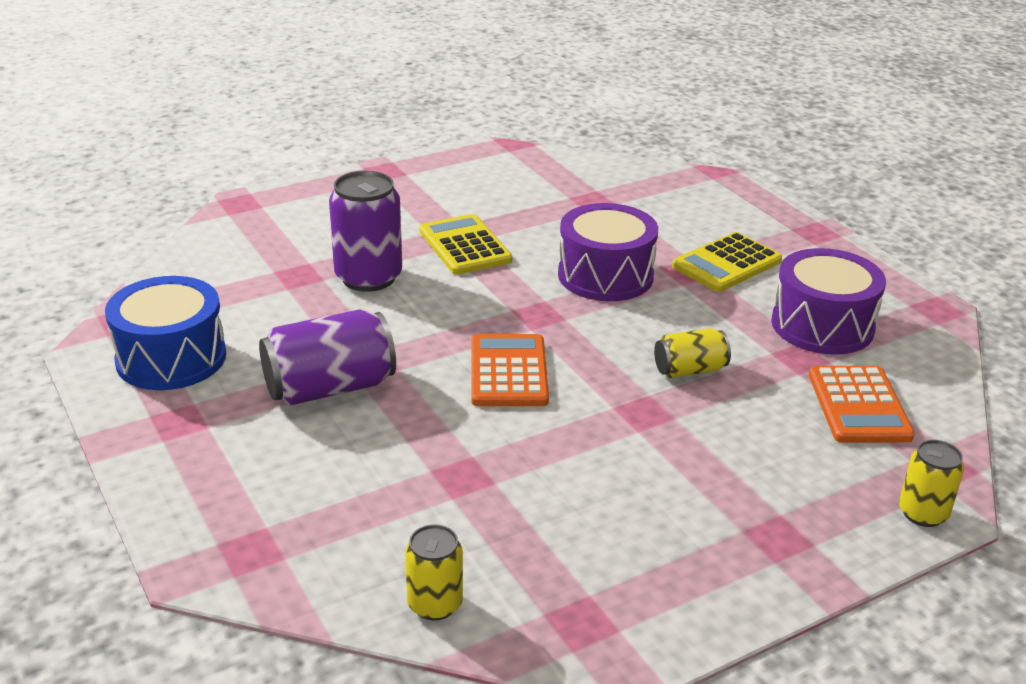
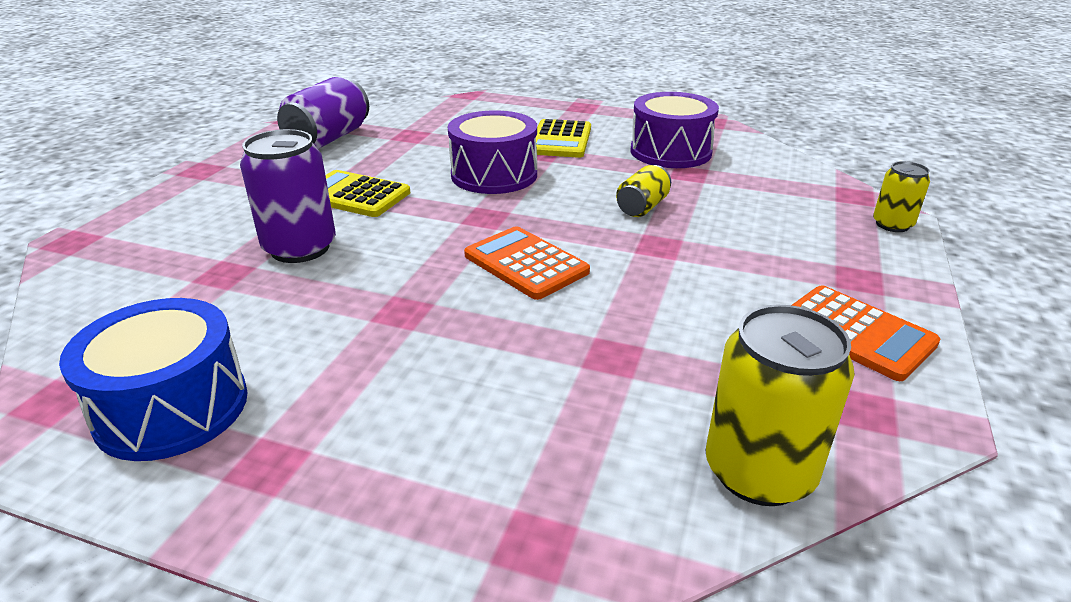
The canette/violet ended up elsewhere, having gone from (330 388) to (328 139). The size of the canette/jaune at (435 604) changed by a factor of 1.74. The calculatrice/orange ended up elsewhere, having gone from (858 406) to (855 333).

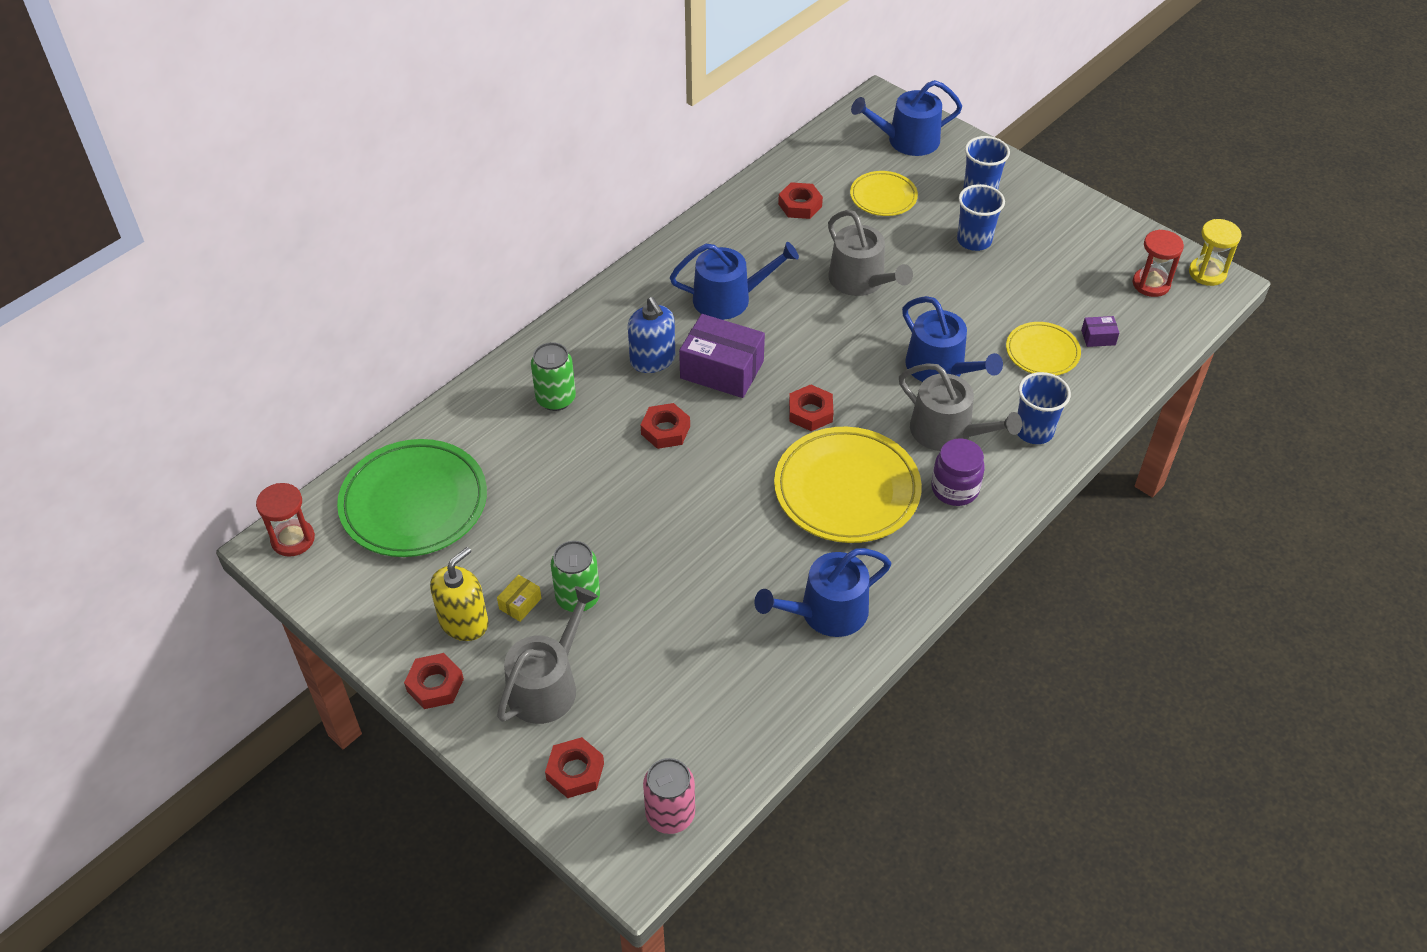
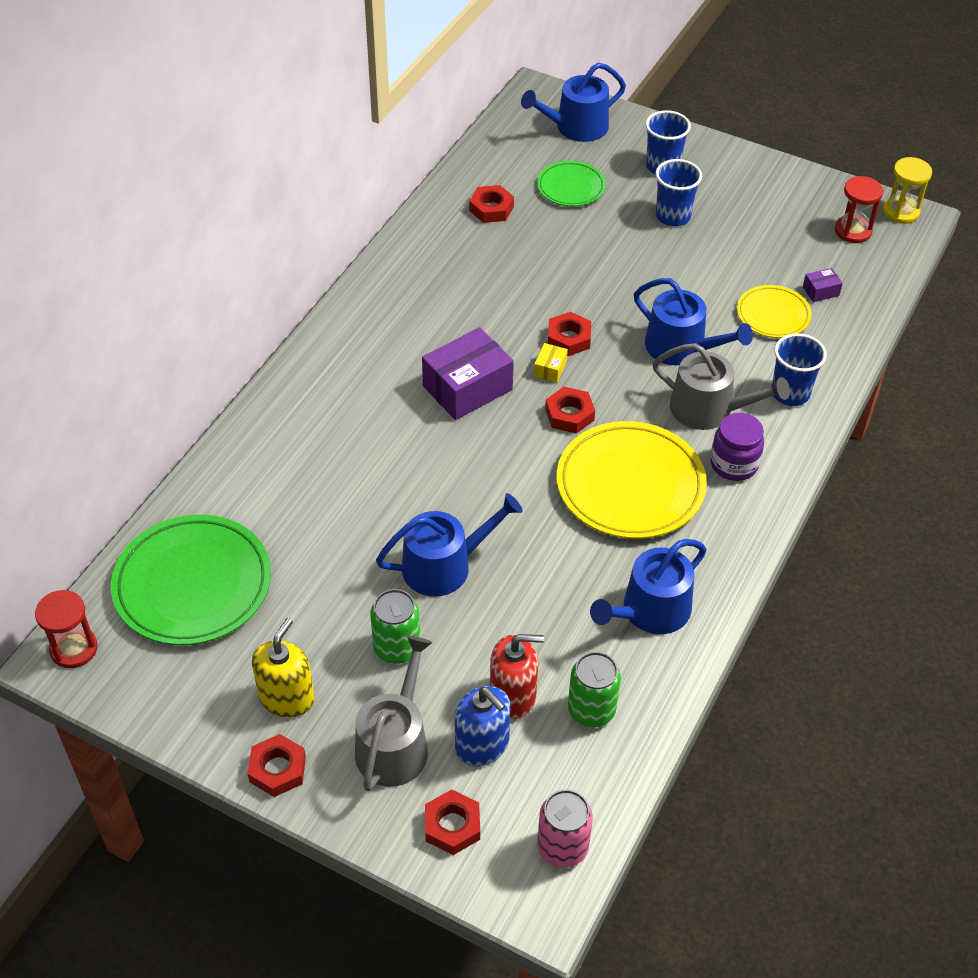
The arrosoir/bleu ended up elsewhere, having gone from (729 298) to (444 565). The boîte/violet at (722 369) ended up facing another way, 45 degrees counterclockwise from before. The distributeur de savon/bleu ended up elsewhere, having gone from (652 360) to (482 745). The second view gained the distributeur de savon/rouge at (513 696). The boîte/jaune ended up elsewhere, having gone from (520 603) to (550 369). What was the assiette/jaune at (883 197) turned into the assiette/vert at (571 187). The écrou/rouge ended up elsewhere, having gone from (665 430) to (568 338). The canette/vert ended up elsewhere, having gone from (556 399) to (591 710). The second view lost the arrosoir/gris at (861 281).

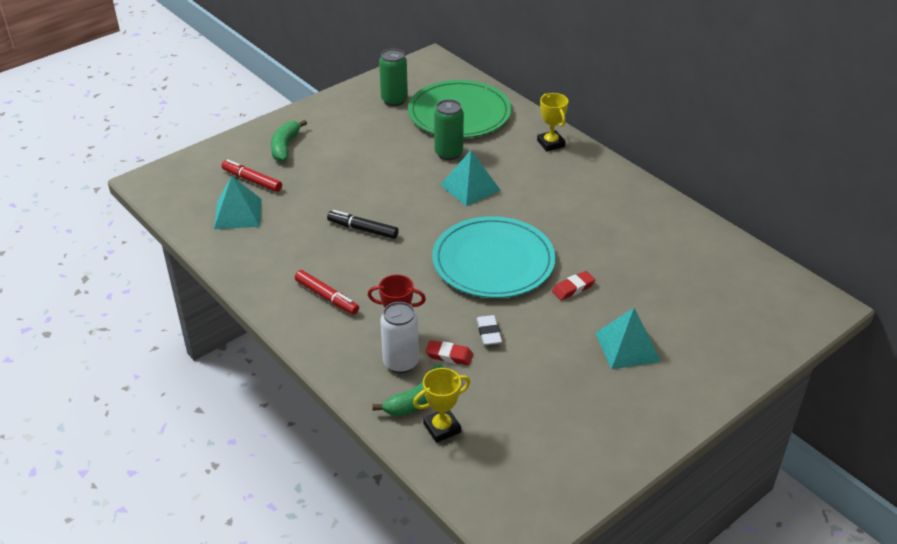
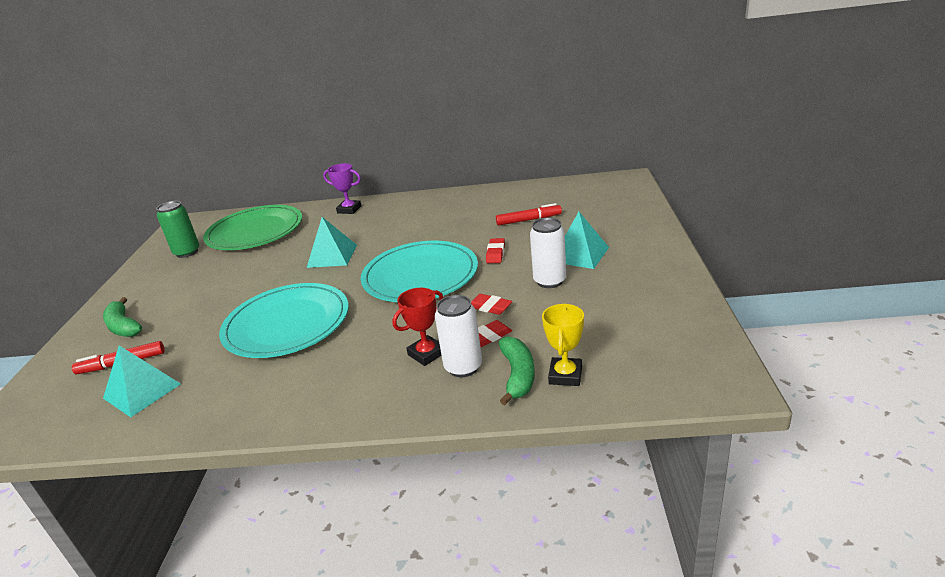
Where the feutre/noir stood at (363 229), the assiette/turquoise came to stand at (287 324). What was the trophée/jaune at (550 143) turned into the trophée/violet at (349 209). What was the gomme/blanc at (489 333) turned into the gomme/rouge at (490 307). The feutre/rouge ended up elsewhere, having gone from (327 297) to (528 220). The second view gained the canette/blanc at (549 281). The second view lost the canette/vert at (448 153).

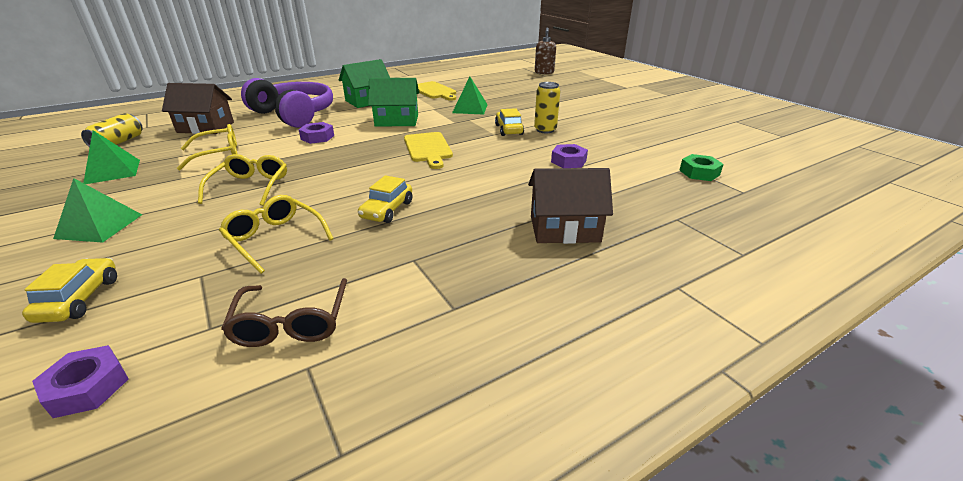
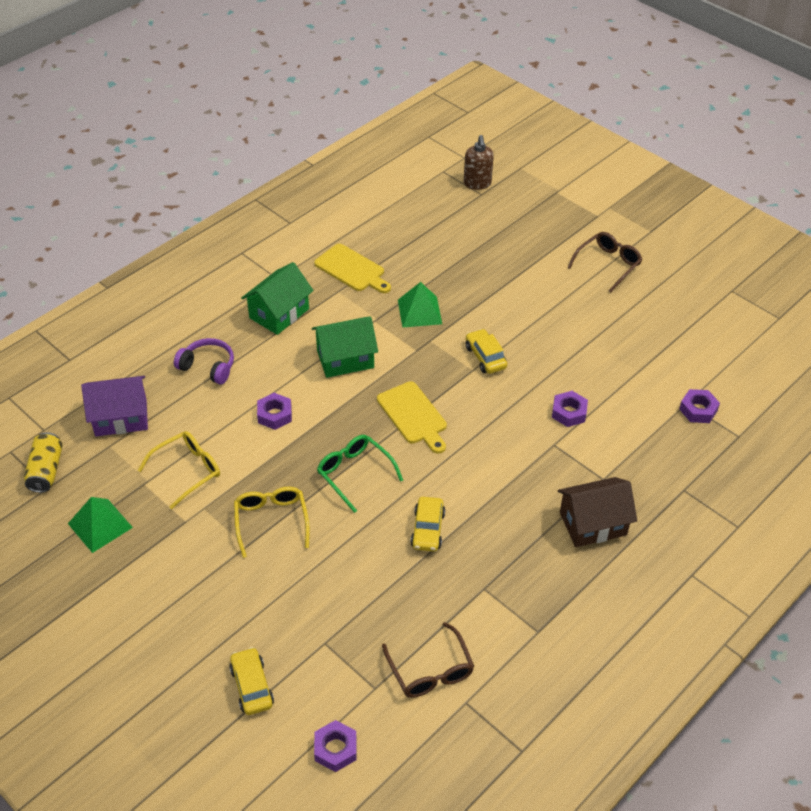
What was the maison/marron at (206 127) turned into the maison/violet at (121 417). The size of the casque audio/violet at (294 115) changed by a factor of 0.52. The second view gained the lunettes/vert at (354 473). The second view gained the lunettes/marron at (608 264). What was the écrou/vert at (699 172) turned into the écrou/violet at (698 410). The second view lost the pyramide/vert at (99 226). The second view lost the lunettes/jaune at (274 238). The second view lost the canette/jaune at (545 130).

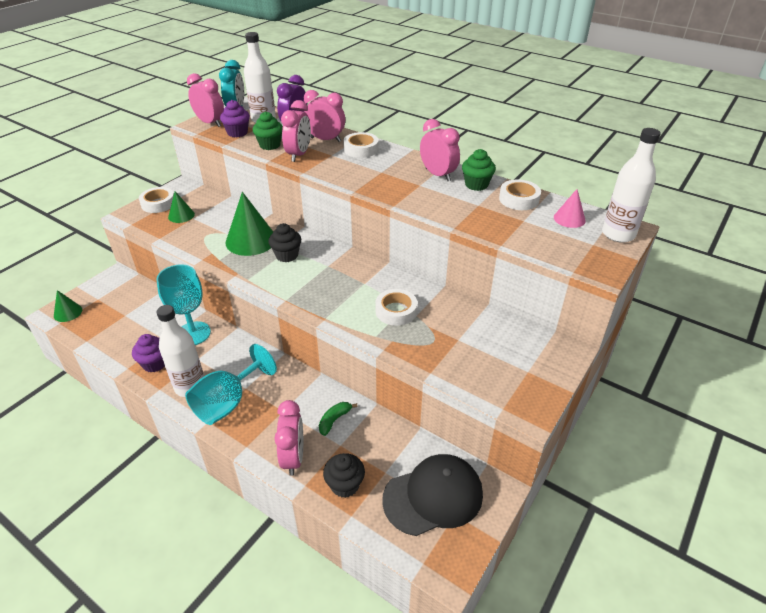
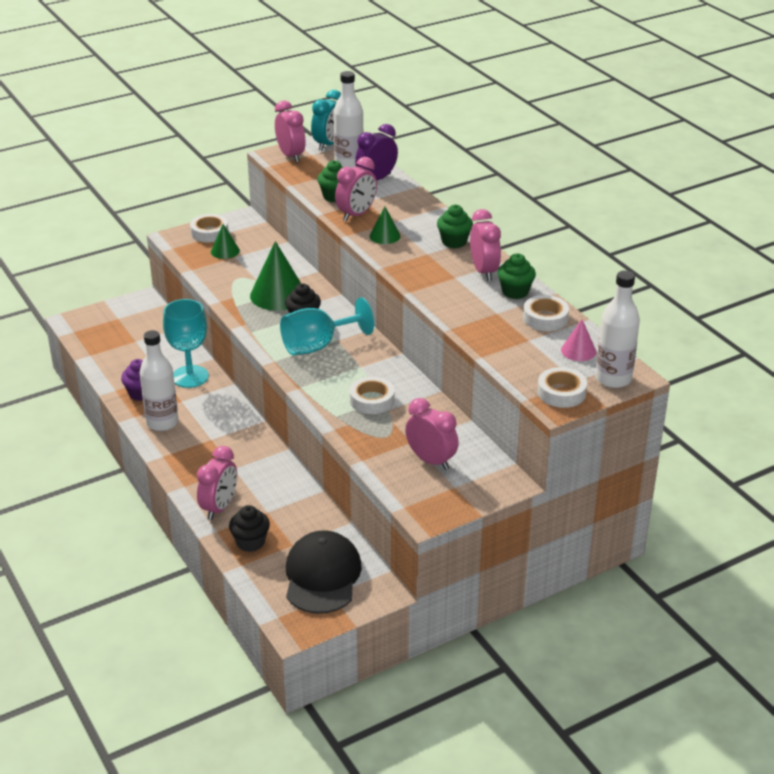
The verre à pied/turquoise ended up elsewhere, having gone from (228 403) to (317 346). The casquette/noir at (433 496) ended up facing another way, 90 degrees counterclockwise from before. The cône/vert ended up elsewhere, having gone from (68 312) to (384 236). The réveil/rose ended up elsewhere, having gone from (326 139) to (431 460). The second view gained the muffin/vert at (454 242). The ruban adhésif/blanc ended up elsewhere, having gone from (361 149) to (561 392). The second view lost the muffin/violet at (237 133). The second view lost the banane/vert at (334 420).

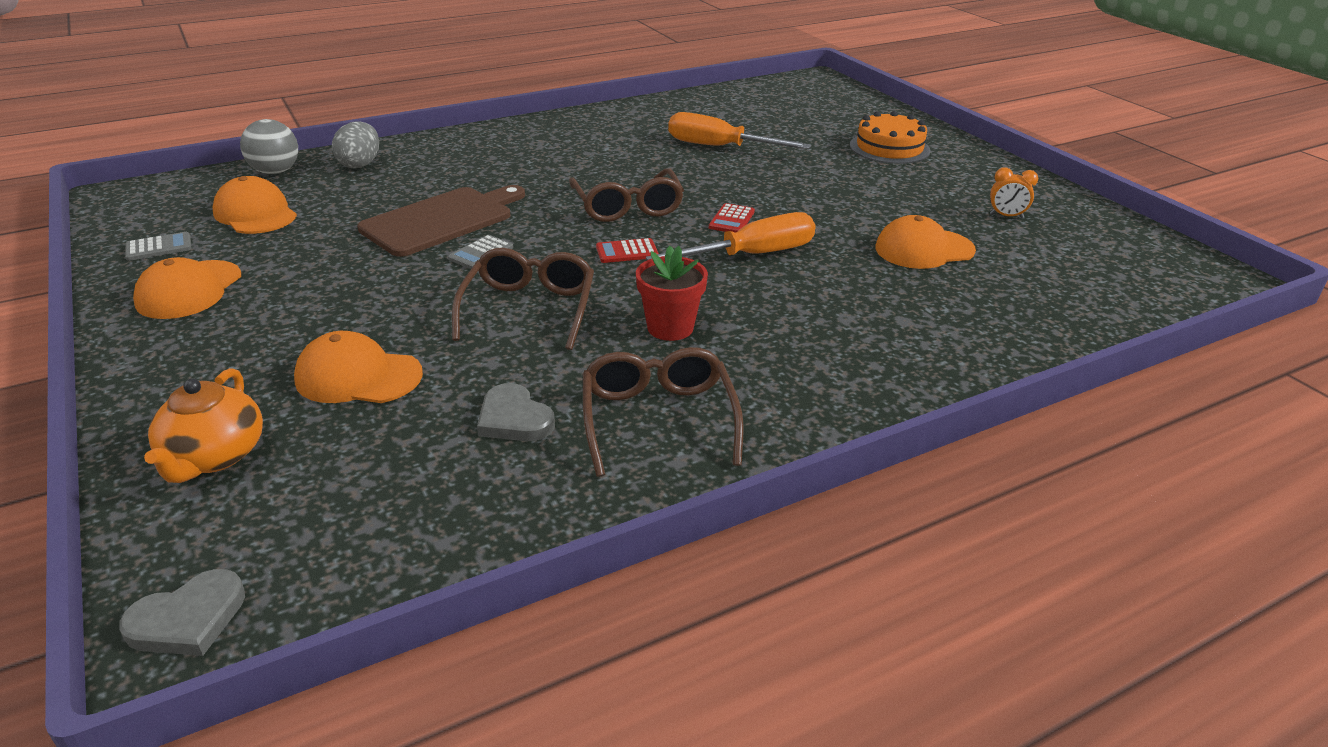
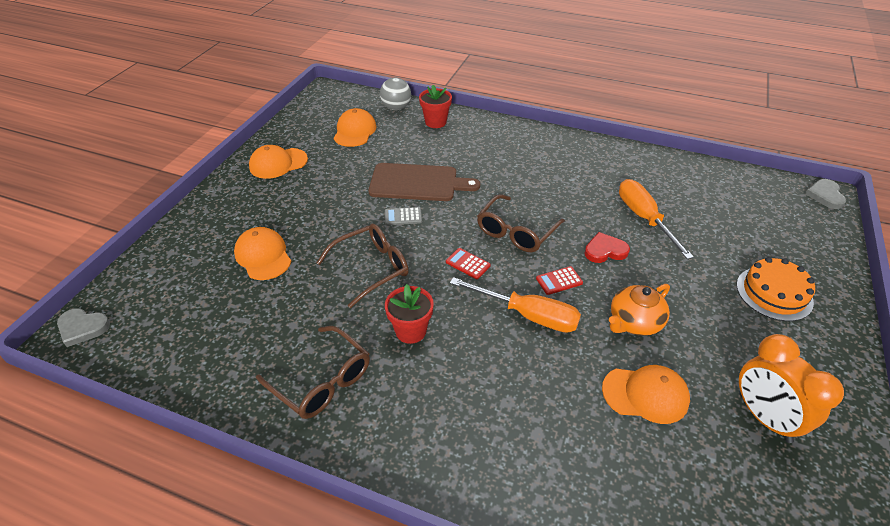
The lunettes/marron at (658 419) ended up facing another way, 90 degrees clockwise from before. Where the œuf/gris stood at (360 164), the pot de fleurs/rouge came to stand at (435 122). The second view gained the cœur/rouge at (605 250). The casquette/orange at (924 249) ended up facing another way, 150 degrees clockwise from before. The théière/orange ended up elsewhere, having gone from (214 456) to (634 322). The size of the réveil/orange at (1006 216) changed by a factor of 2.09. The cœur/gris ended up elsewhere, having gone from (514 419) to (825 195). The second view lost the calculatrice/gris at (159 247).

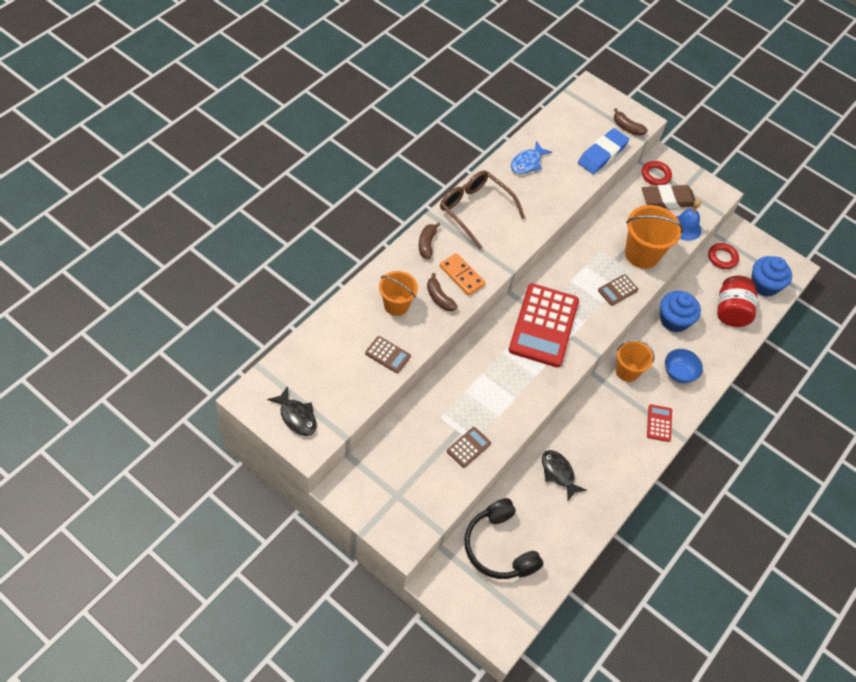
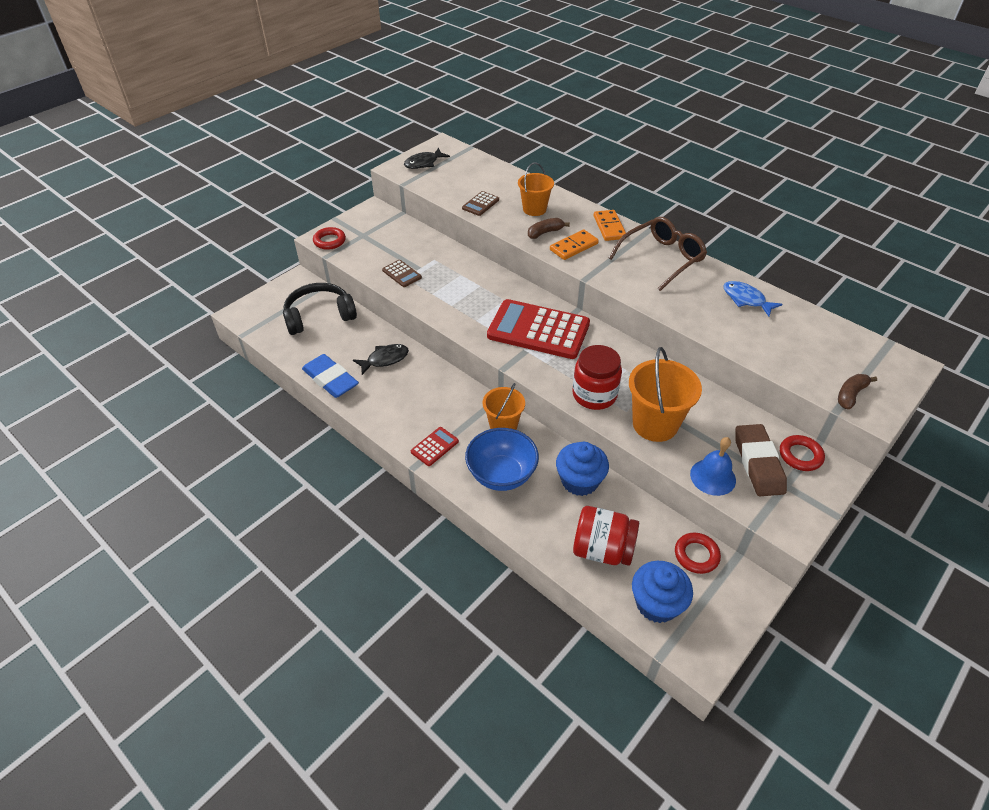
The gomme/bleu ended up elsewhere, having gone from (602 154) to (330 379). The second view gained the anneau/rouge at (329 241). The calculatrice/rouge at (659 423) ended up facing another way, 60 degrees counterclockwise from before. The size of the bol/bleu at (678 373) changed by a factor of 1.53. Where the calculatrice/marron stood at (617 290), the bocal/rouge came to stand at (594 395). Where the banane/marron stood at (427 244), the domino/orange came to stand at (609 227).

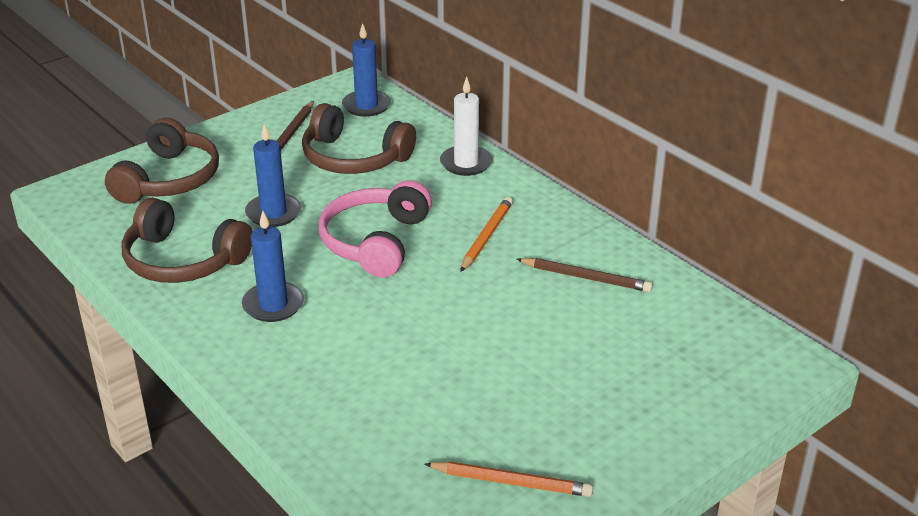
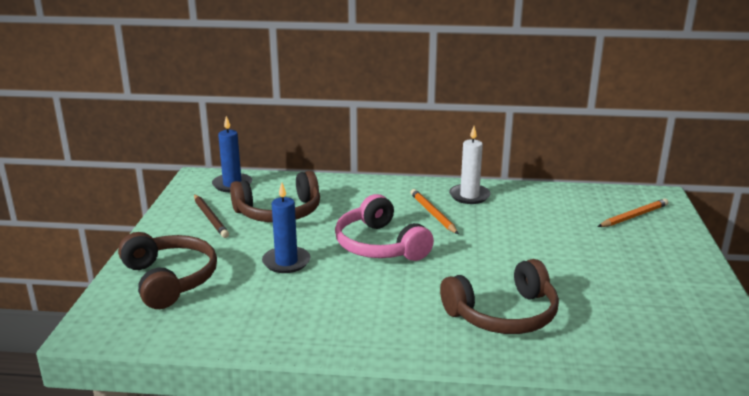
The casque audio/marron ended up elsewhere, having gone from (183 260) to (503 314). The bougie/blanc ended up elsewhere, having gone from (466 163) to (469 196). The crayon/orange ended up elsewhere, having gone from (511 482) to (634 216). The second view lost the bougie/bleu at (273 305). The second view lost the crayon/marron at (586 278).

